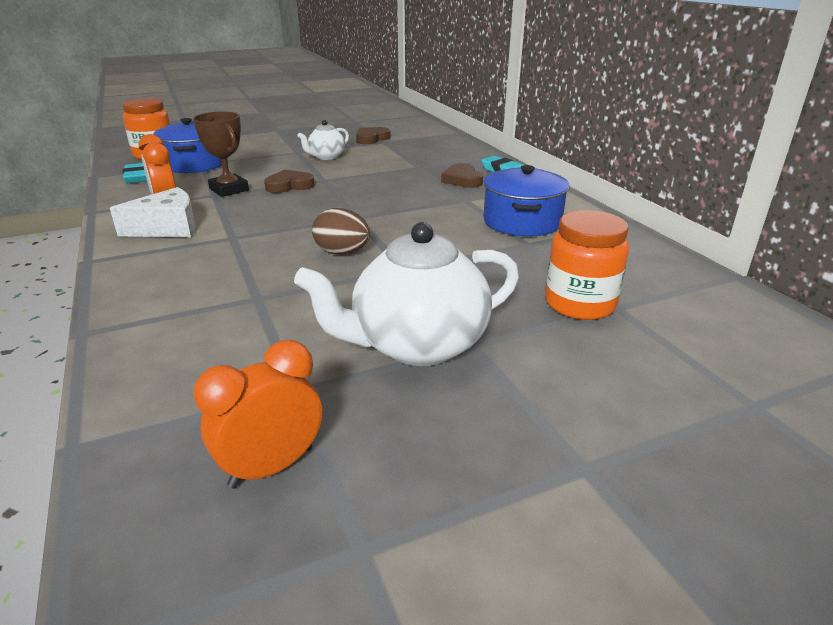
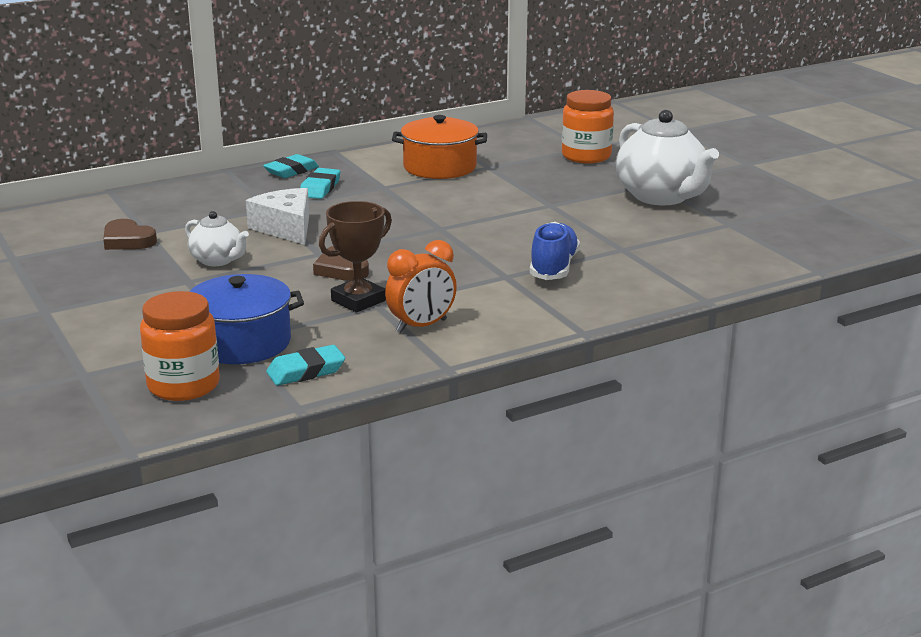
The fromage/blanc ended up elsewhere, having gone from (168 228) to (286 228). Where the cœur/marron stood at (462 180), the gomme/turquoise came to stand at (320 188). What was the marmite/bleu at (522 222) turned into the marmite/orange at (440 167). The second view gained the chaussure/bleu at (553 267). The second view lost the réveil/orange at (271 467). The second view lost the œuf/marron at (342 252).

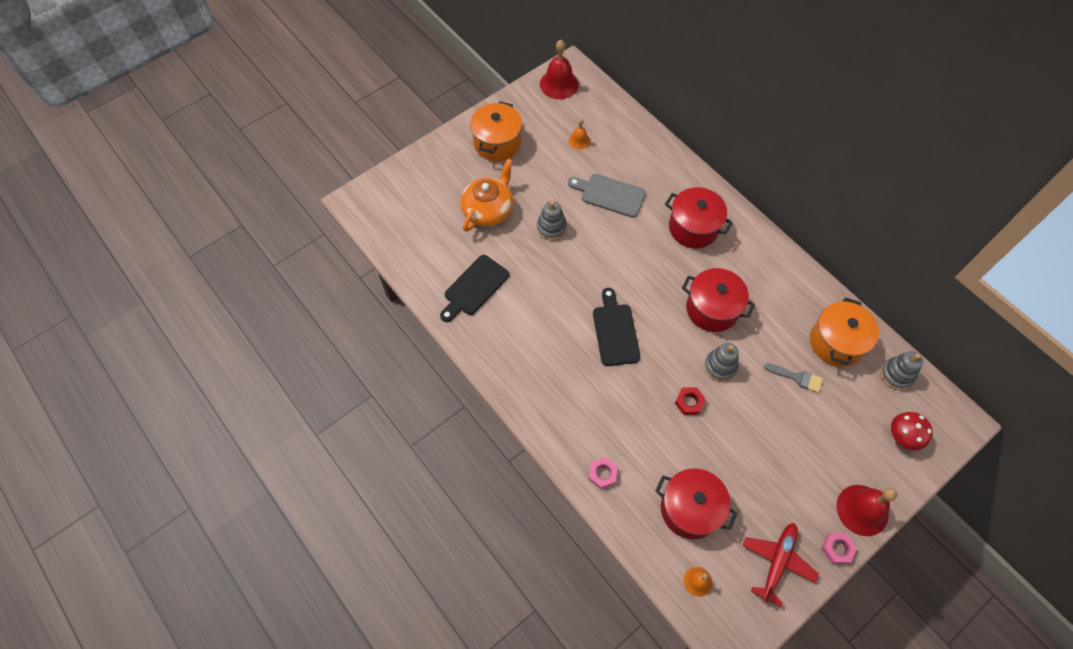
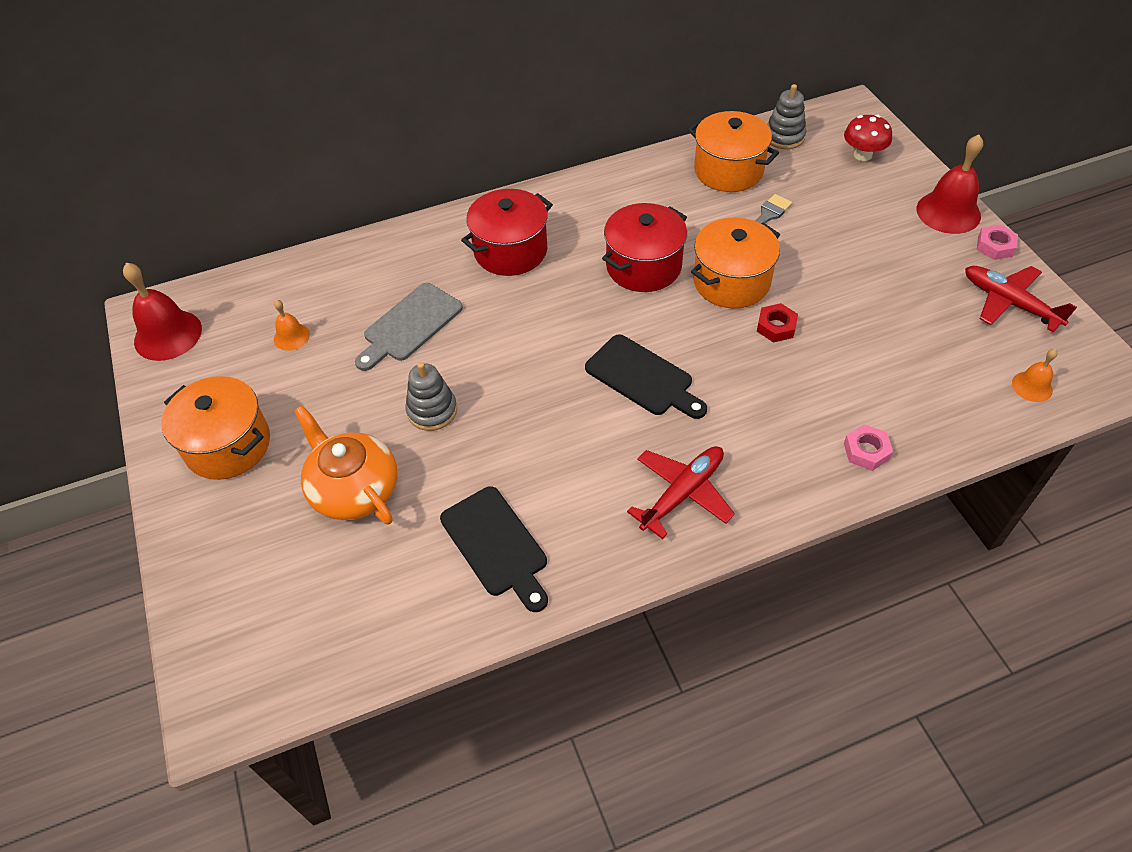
The planche à découper/noir at (615 331) ended up facing another way, 150 degrees counterclockwise from before. The second view gained the avion/rouge at (682 494). Where the jouet à empiler/gris stood at (720 366), the marmite/orange came to stand at (731 282). The second view lost the marmite/rouge at (690 509).

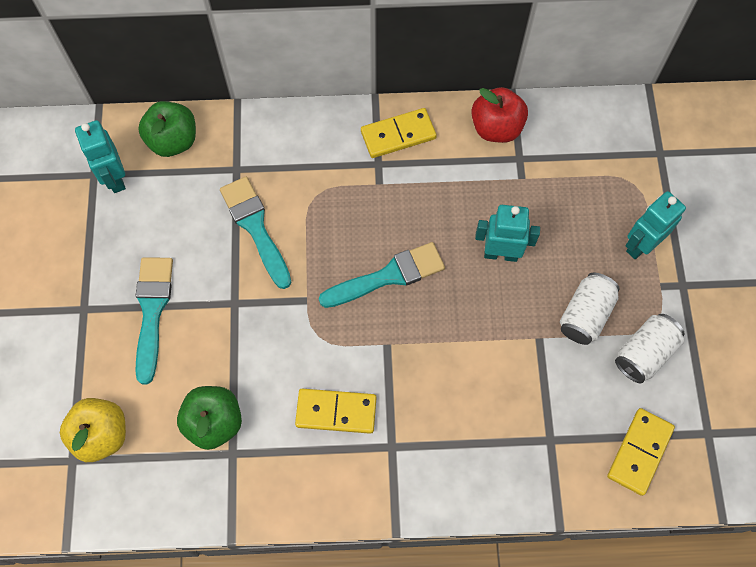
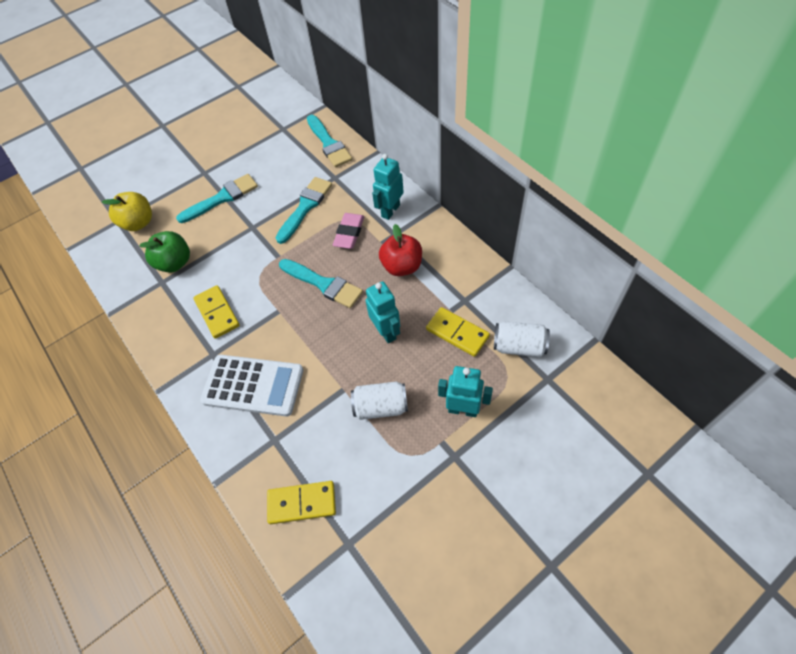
The second view gained the calculatrice/blanc at (253 385). Where the pomme/vert stood at (173 141), the pinceau/turquoise came to stand at (329 144). The second view gained the gomme/rose at (349 233). The robot/turquoise ended up elsewhere, having gone from (114 178) to (390 211). The pomme/rouge ended up elsewhere, having gone from (496 128) to (402 266). The domino/jaune ended up elsewhere, having gone from (398 135) to (457 333). The canette/blanc ended up elsewhere, having gone from (644 353) to (519 346).

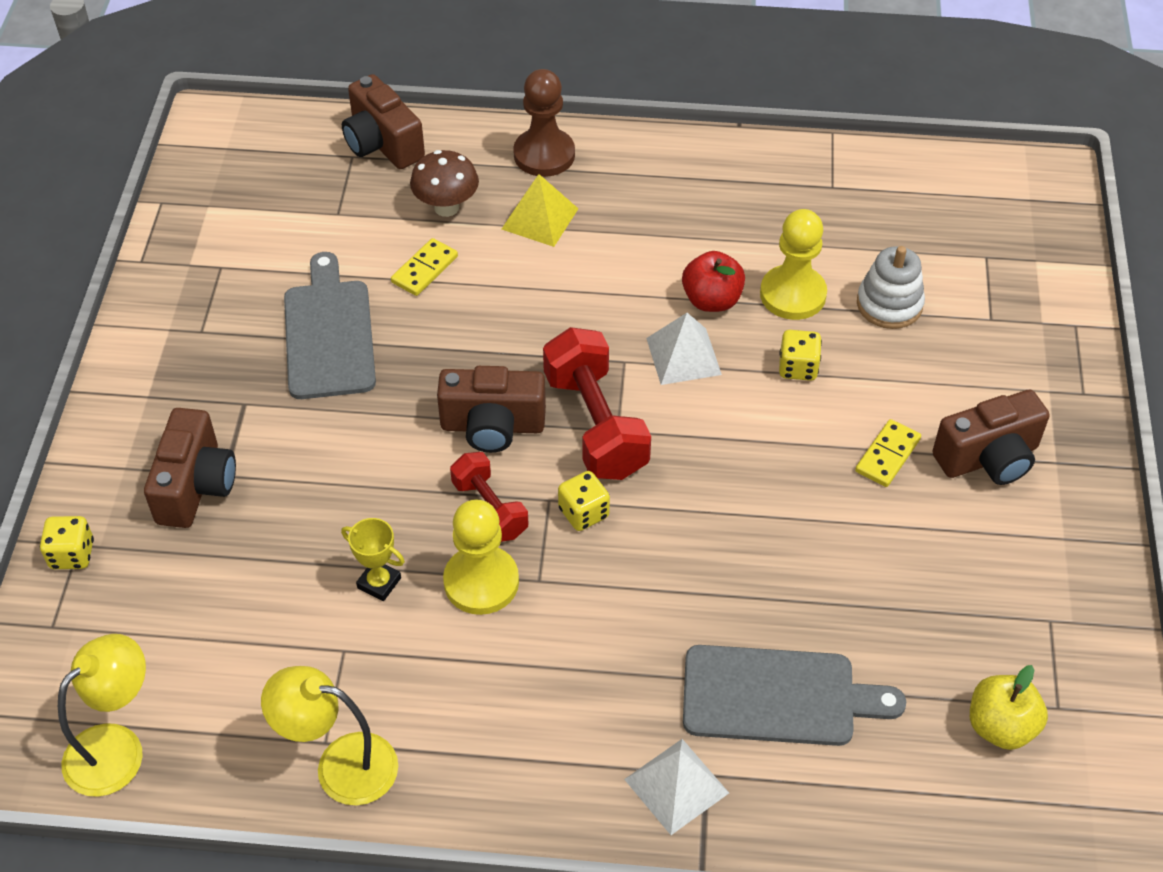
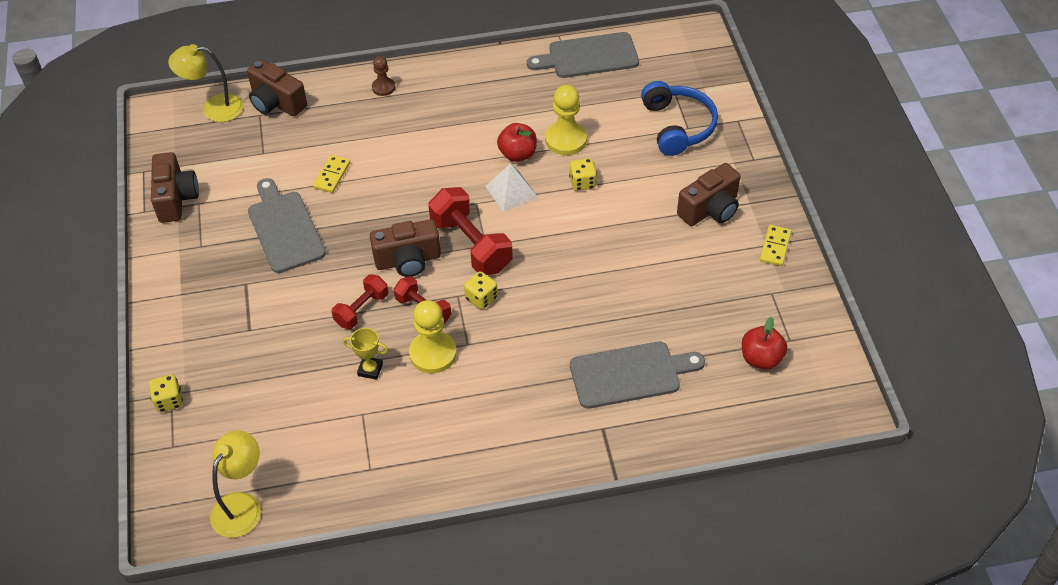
The appareil photo/marron ended up elsewhere, having gone from (195 486) to (176 198). The lampe/jaune ended up elsewhere, having gone from (340 765) to (214 108). The second view gained the haltère/rouge at (361 309). The size of the pion/marron at (544 155) changed by a factor of 0.58. The second view gained the planche à découper/gris at (588 56). The second view gained the casque audio/bleu at (678 126). What was the pomme/jaune at (1000 726) turned into the pomme/rouge at (761 358). The domino/jaune ended up elsewhere, having gone from (887 455) to (775 247). The second view lost the champignon/marron at (446 207). The second view lost the pyramide/jaune at (540 219). The second view lost the pyramide/blanc at (676 786). The second view lost the jouet à empiler/blanc at (889 304).

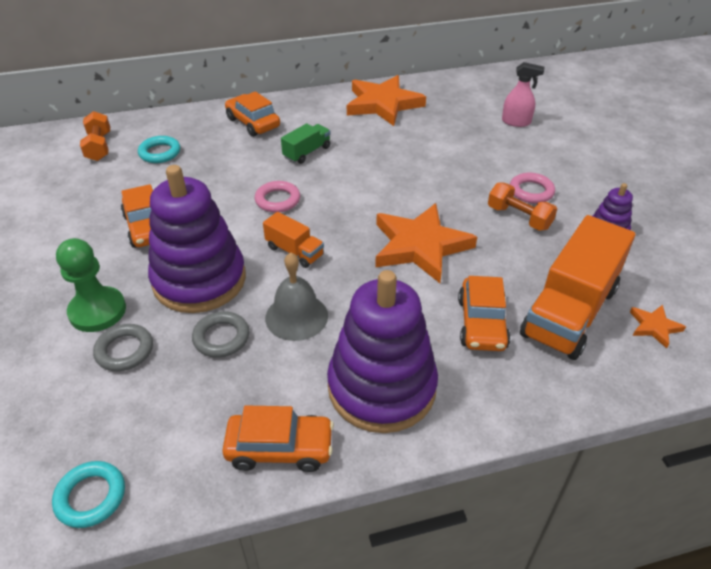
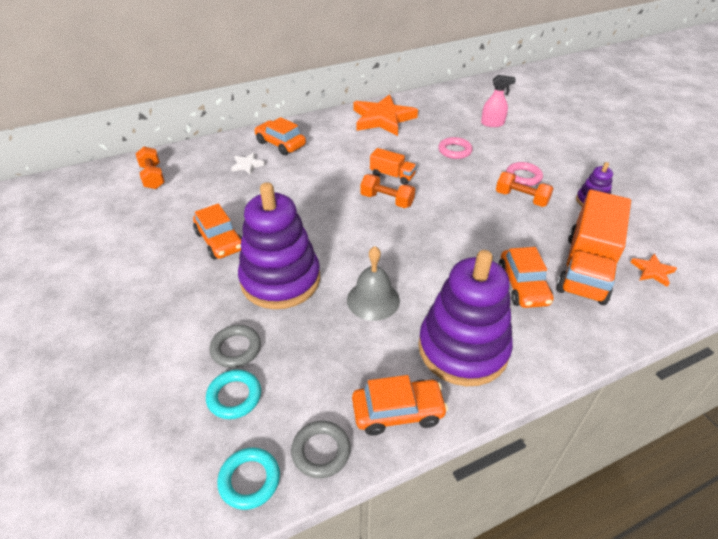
The anneau/turquoise ended up elsewhere, having gone from (160 153) to (234 396). The second view gained the étoile/blanc at (247 165). The anneau/gris ended up elsewhere, having gone from (221 337) to (321 451). The second view gained the haltère/orange at (387 200). The camion/orange ended up elsewhere, having gone from (294 251) to (392 175). The anneau/rose ended up elsewhere, having gone from (277 200) to (454 151). The second view lost the pion/vert at (97 311). The second view lost the camion/vert at (307 152). The second view lost the étoile/orange at (420 246).

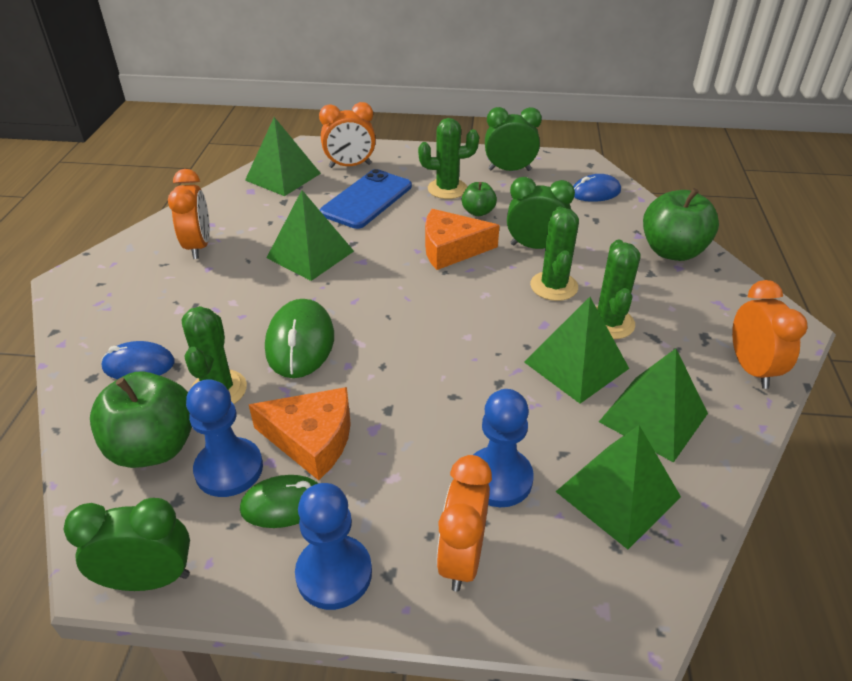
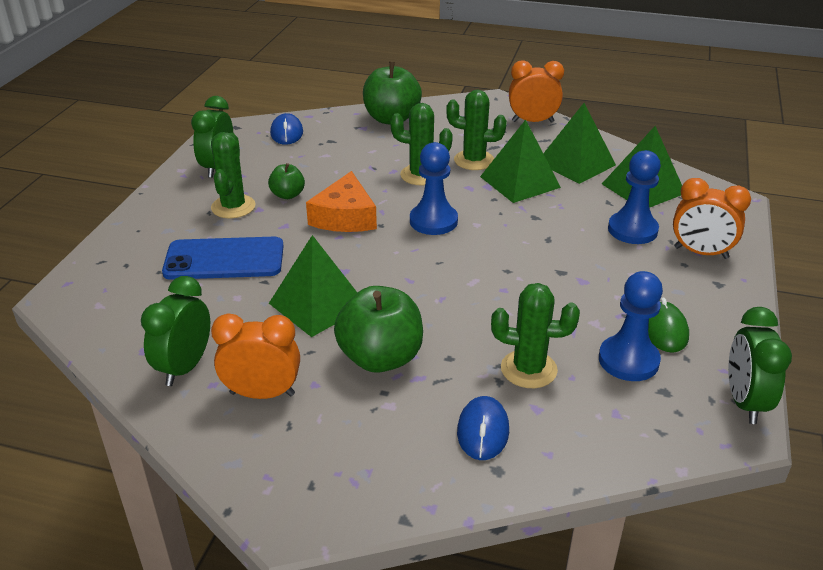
The réveil/vert ended up elsewhere, having gone from (535 247) to (185 367). The téléphone/bleu at (367 199) ended up facing another way, 45 degrees counterclockwise from before. The pomme/vert ended up elsewhere, having gone from (154 447) to (380 358). The pion/bleu ended up elsewhere, having gone from (334 573) to (433 221). The second view lost the pyramide/vert at (283 177). The second view lost the fromage/orange at (311 439). The second view lost the souris/vert at (300 343). The second view lost the réveil/orange at (350 166).

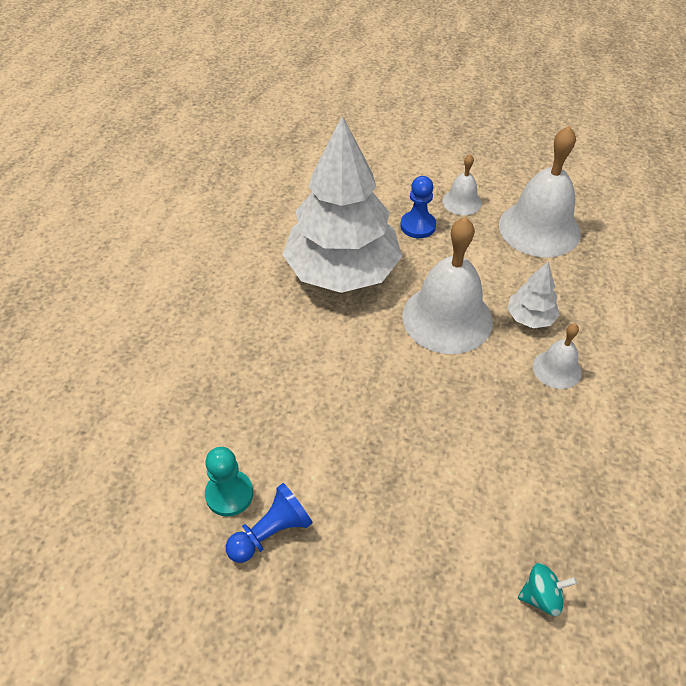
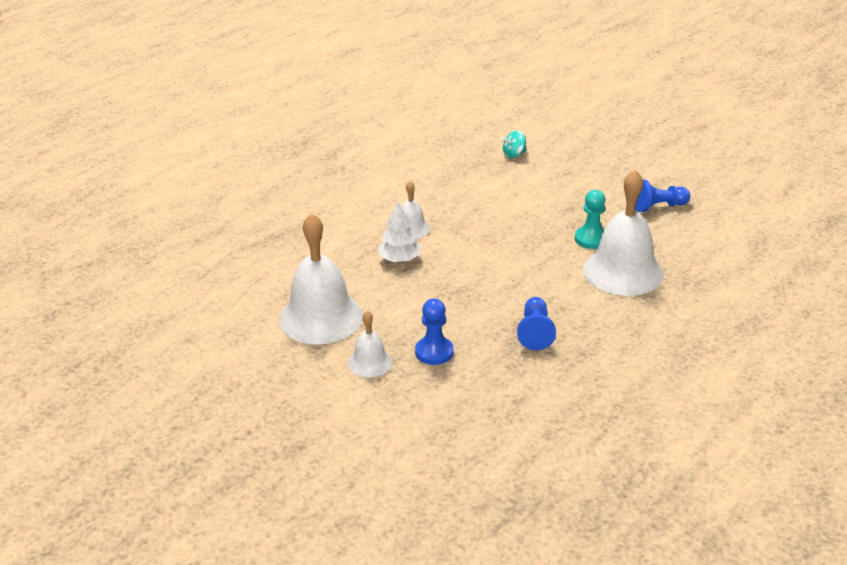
The toupie/turquoise at (541 596) ended up facing another way, 45 degrees counterclockwise from before. Where the arbre/blanc stood at (342 272), the pion/bleu came to stand at (535 332). The pion/turquoise ended up elsewhere, having gone from (229 494) to (591 239). The cloche/blanc ended up elsewhere, having gone from (447 318) to (623 271).

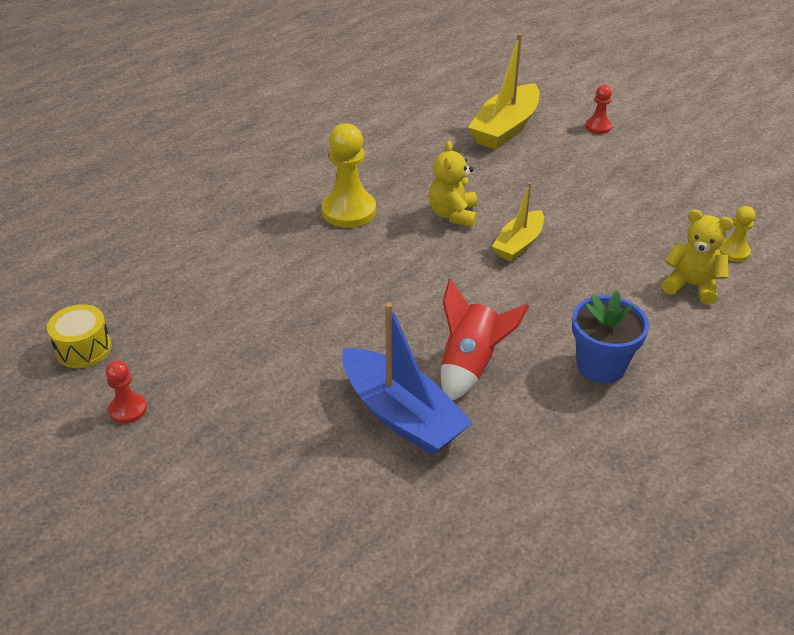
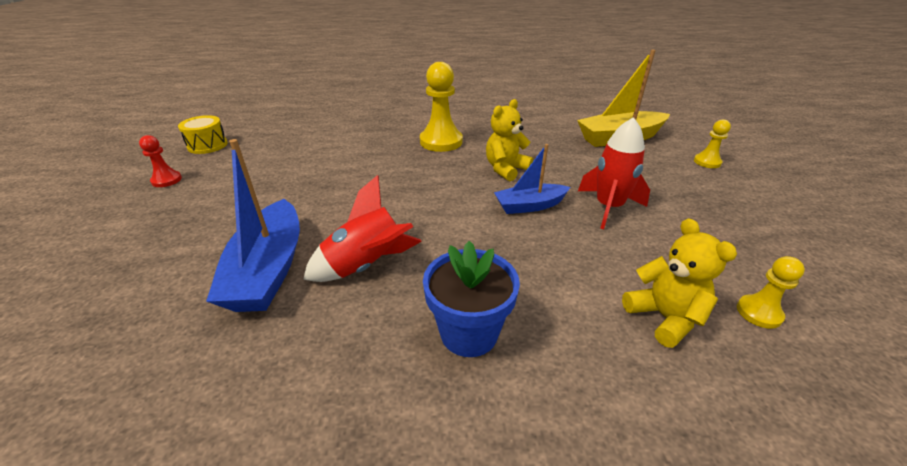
What was the bateau/jaune at (518 244) turned into the bateau/bleu at (529 206). The second view gained the fusée/rouge at (608 207). What was the pion/rouge at (598 127) turned into the pion/jaune at (707 162).

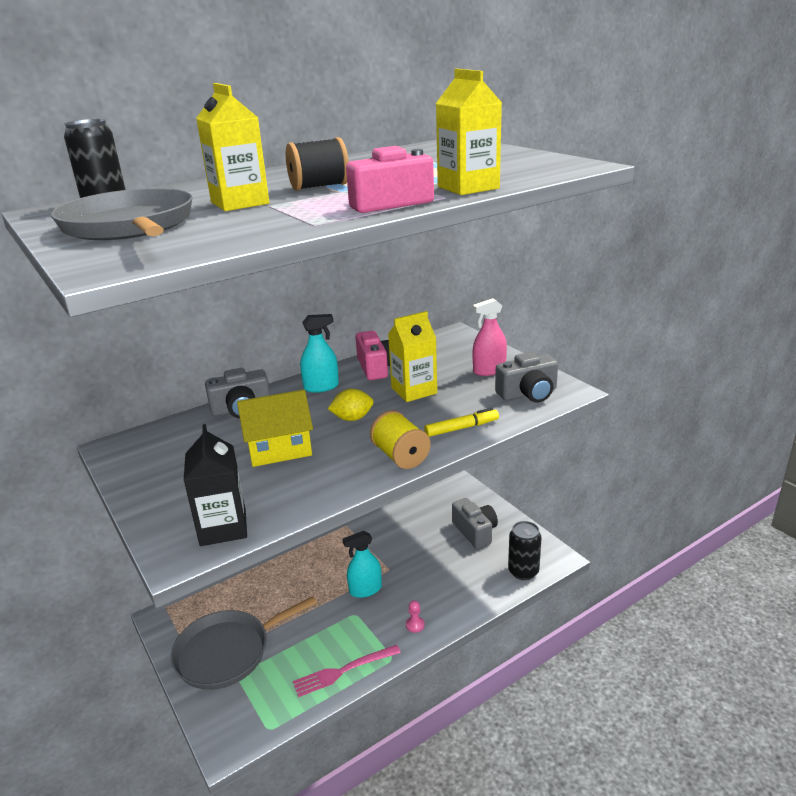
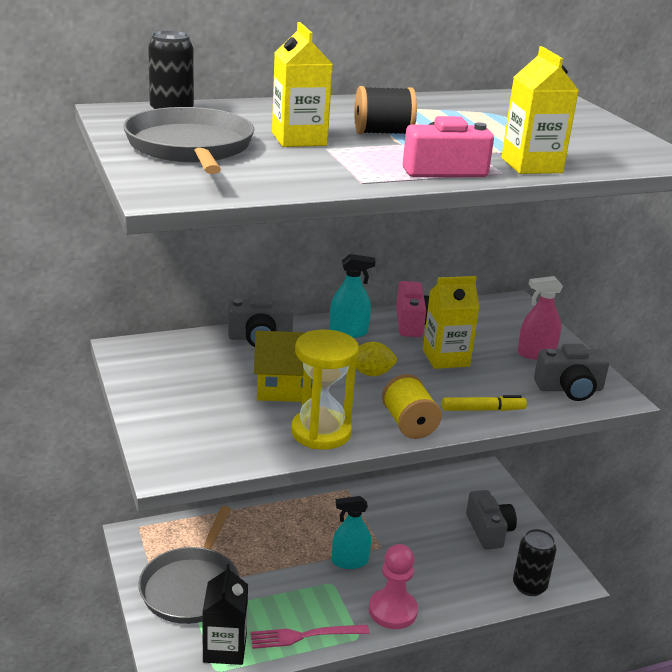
The poêle/gris at (227 652) ended up facing another way, 60 degrees counterclockwise from before. The brique de lait/noir ended up elsewhere, having gone from (223 528) to (225 648). The second view gained the sablier/jaune at (321 432). The size of the pion/rose at (415 625) changed by a factor of 2.36.

